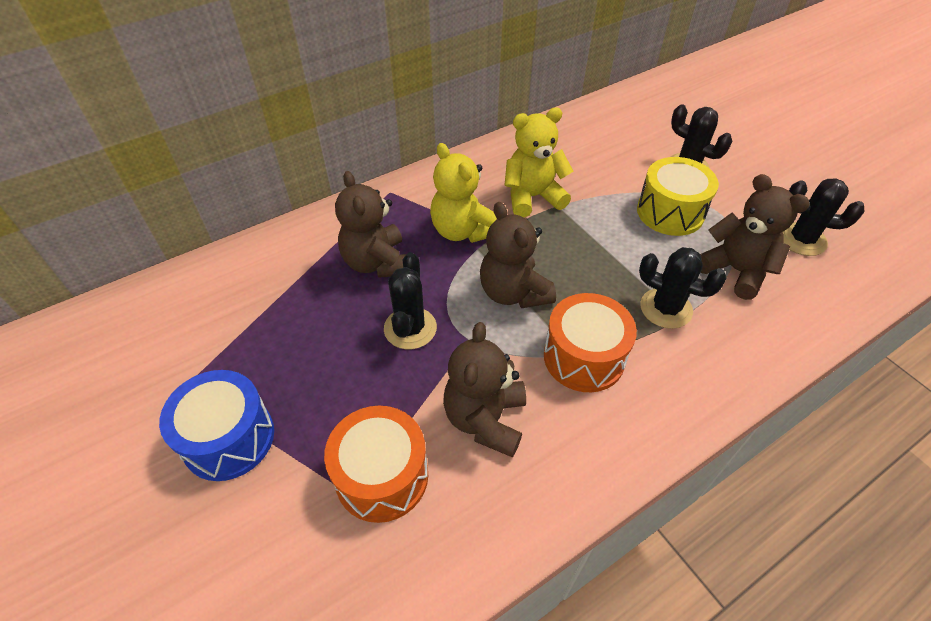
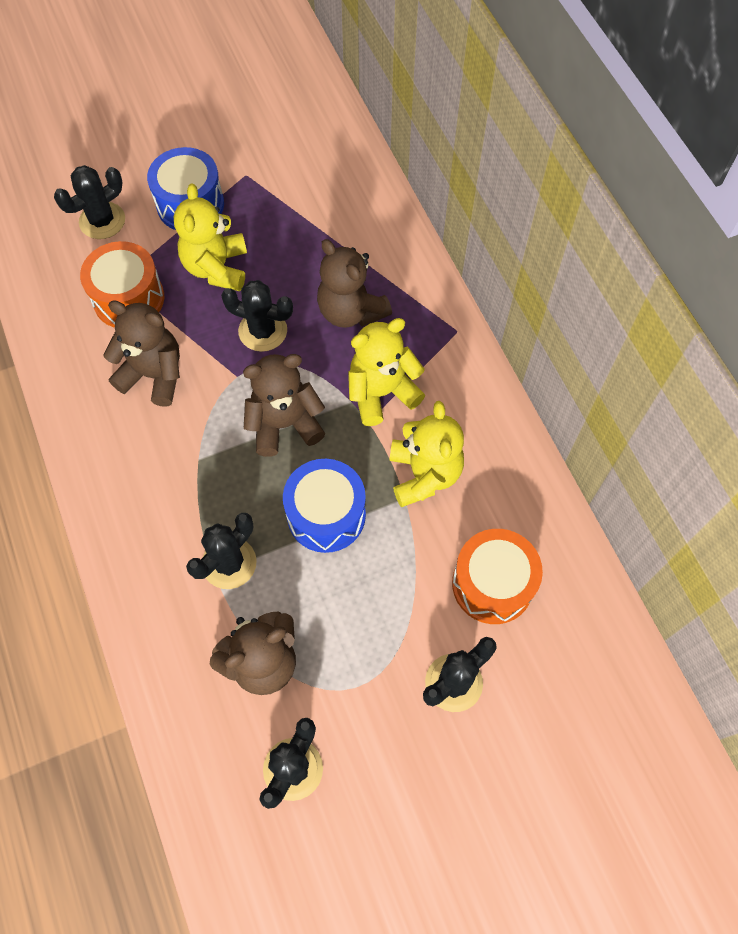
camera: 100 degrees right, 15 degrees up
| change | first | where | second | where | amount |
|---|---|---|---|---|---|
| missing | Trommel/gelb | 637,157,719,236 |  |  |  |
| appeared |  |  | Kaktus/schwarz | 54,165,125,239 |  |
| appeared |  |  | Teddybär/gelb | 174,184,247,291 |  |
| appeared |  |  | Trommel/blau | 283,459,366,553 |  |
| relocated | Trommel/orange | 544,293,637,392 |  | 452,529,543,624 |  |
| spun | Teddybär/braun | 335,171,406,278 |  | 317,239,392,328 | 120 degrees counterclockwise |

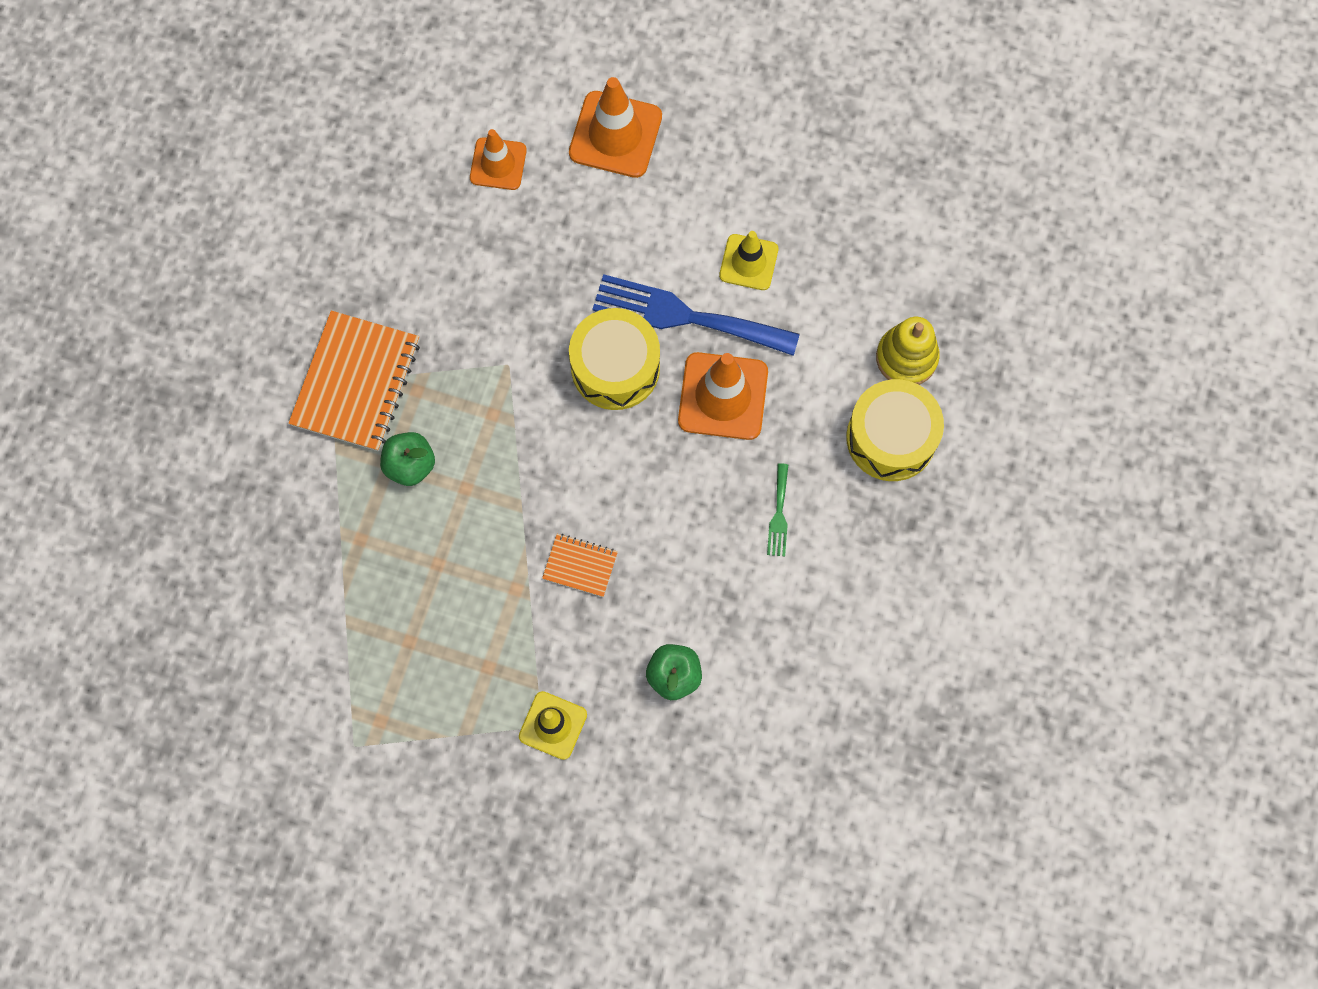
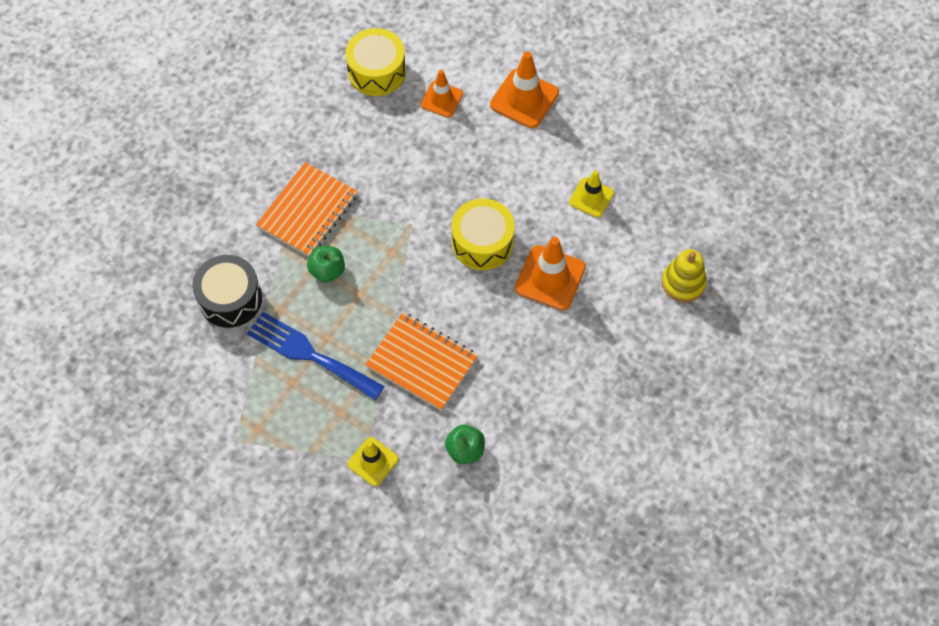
camera: 15 degrees right, 10 degrees down
| change | first | where | second | where | amount |
|---|---|---|---|---|---|
| missing | Gabel/grün | 767,463,788,557 |  |  |  |
| appeared |  |  | Trommel/schwarz | 192,255,262,328 |  |
| relocated | Gabel/blau | 592,274,800,356 |  | 247,312,385,400 |  |
| relocated | Trommel/gelb | 846,379,944,481 |  | 345,28,406,96 |  |
| size | Notizbuch/orange | 542,534,618,597 |  | 365,312,478,411 | x2.00 |

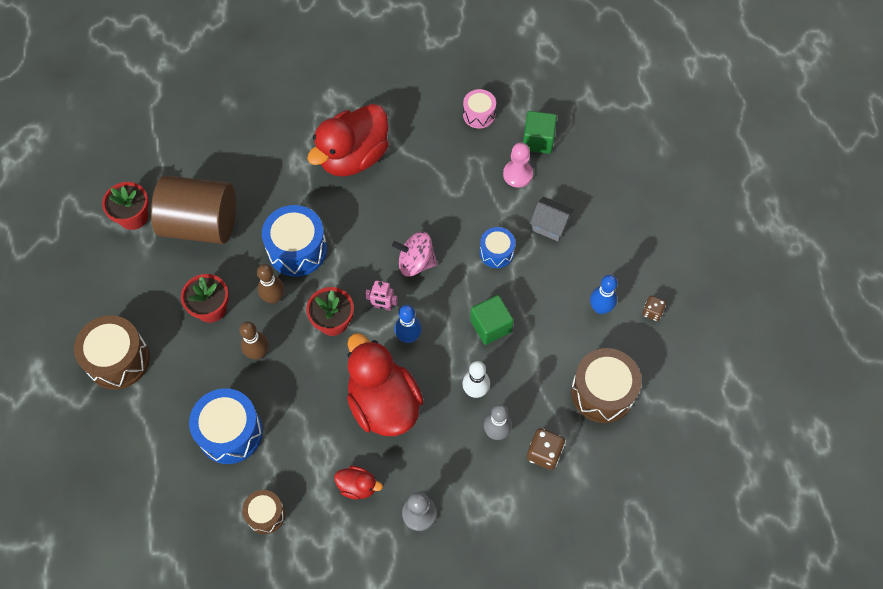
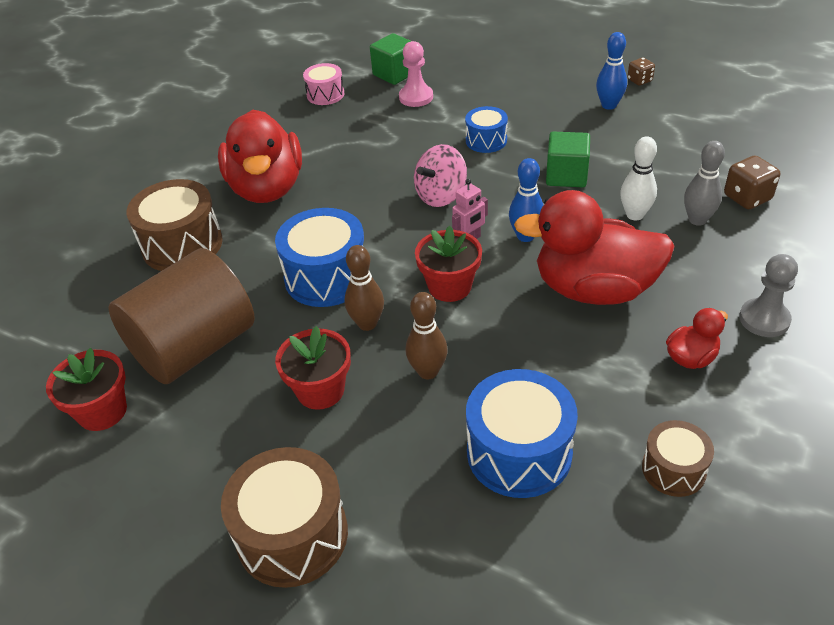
camera: 50 degrees left, 20 degrees down
| change | first | where | second | where | amount |
|---|---|---|---|---|---|
| missing | Haus/grau | 530,197,574,241 |  |  |  |
| relocated | Trommel/braun | 571,348,642,423 |  | 127,179,223,271 |  |

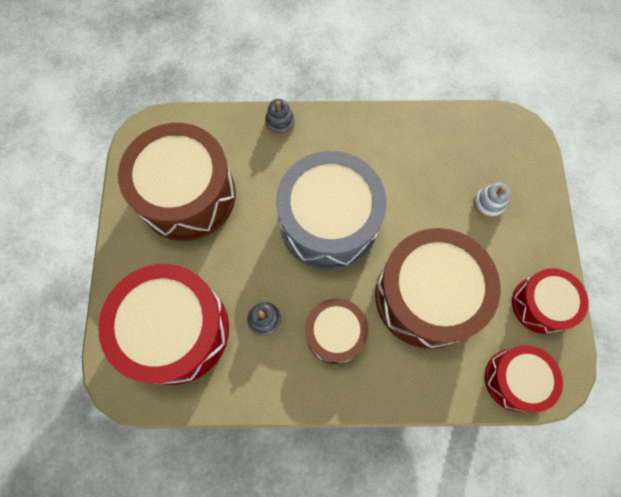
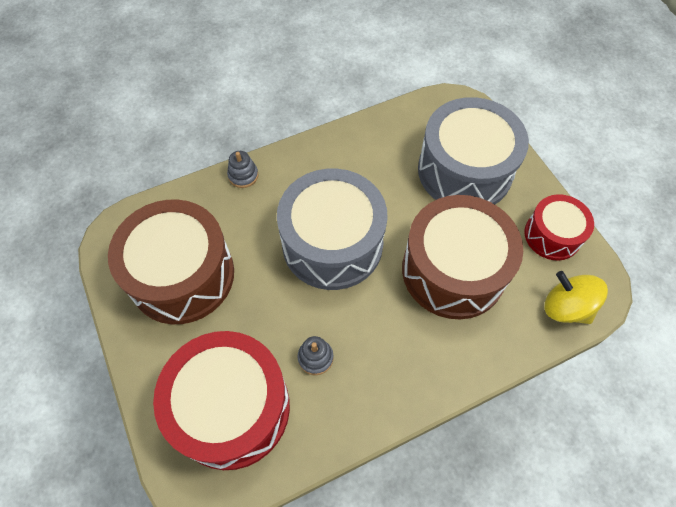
camera: 25 degrees left, 10 degrees down
| change | first | where | second | where | amount |
|---|---|---|---|---|---|
| missing | Trommel/braun | 305,298,369,364 |  |  |  |
| exchanged | Stapelspielzeug/weiß | 474,182,510,218 | Trommel/grau | 418,97,529,204 |  |
| exchanged | Trommel/rot | 485,345,563,413 | Kreisel/gelb | 545,271,608,324 |  |

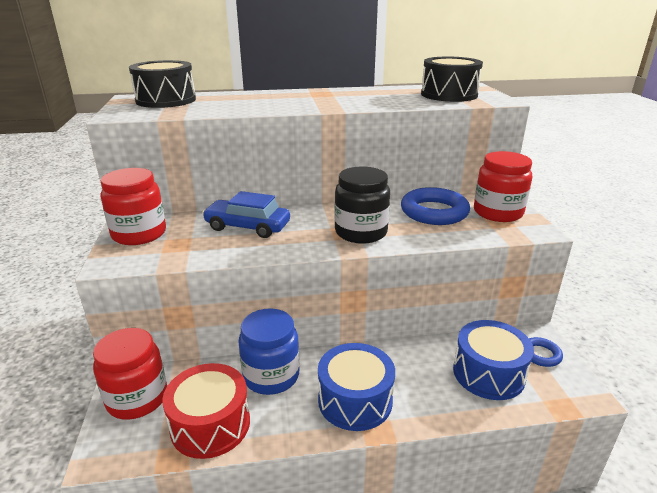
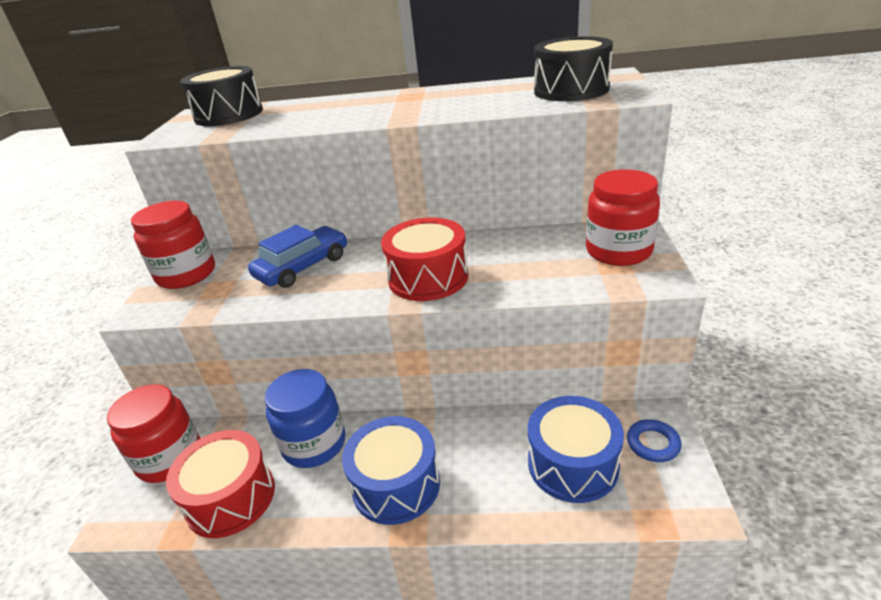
camera: 15 degrees right, 5 degrees up
| change | first | where | second | where | amount |
|---|---|---|---|---|---|
| missing | Ring/blau | 401,187,470,225 |  |  |  |
| exchanged | Einmachglas/schwarz | 335,167,390,244 | Trommel/rot | 381,217,469,301 |  |
| spun | Auto/blau | 202,191,290,238 |  | 248,225,347,288 | 105 degrees clockwise |

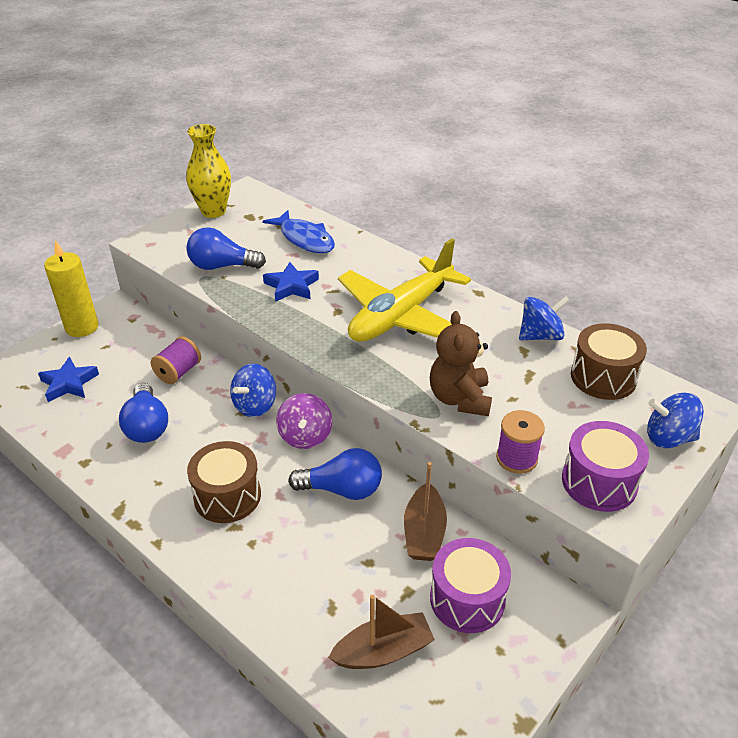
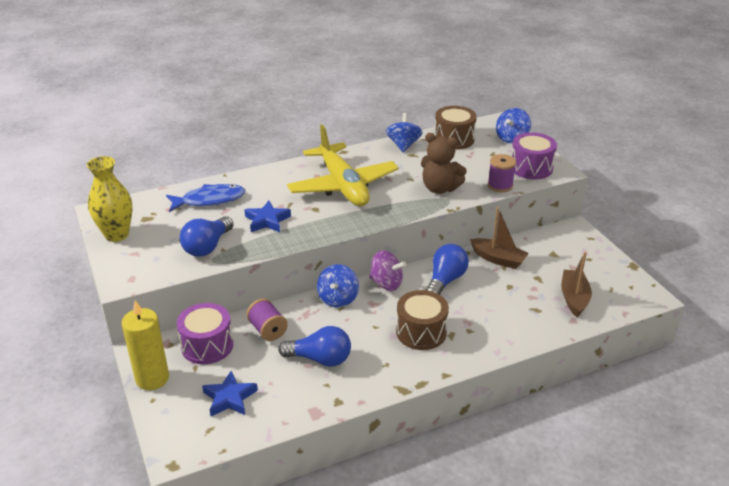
camera: 65 degrees left, 5 degrees down
| change | first | where | second | where | amount |
|---|---|---|---|---|---|
| relocated | Trommel/lila | 430,538,511,633 |  | 177,303,233,364 |  |
| spun | Kreisel/blau | 230,364,276,417 |  | 317,264,359,308 | 45 degrees clockwise |

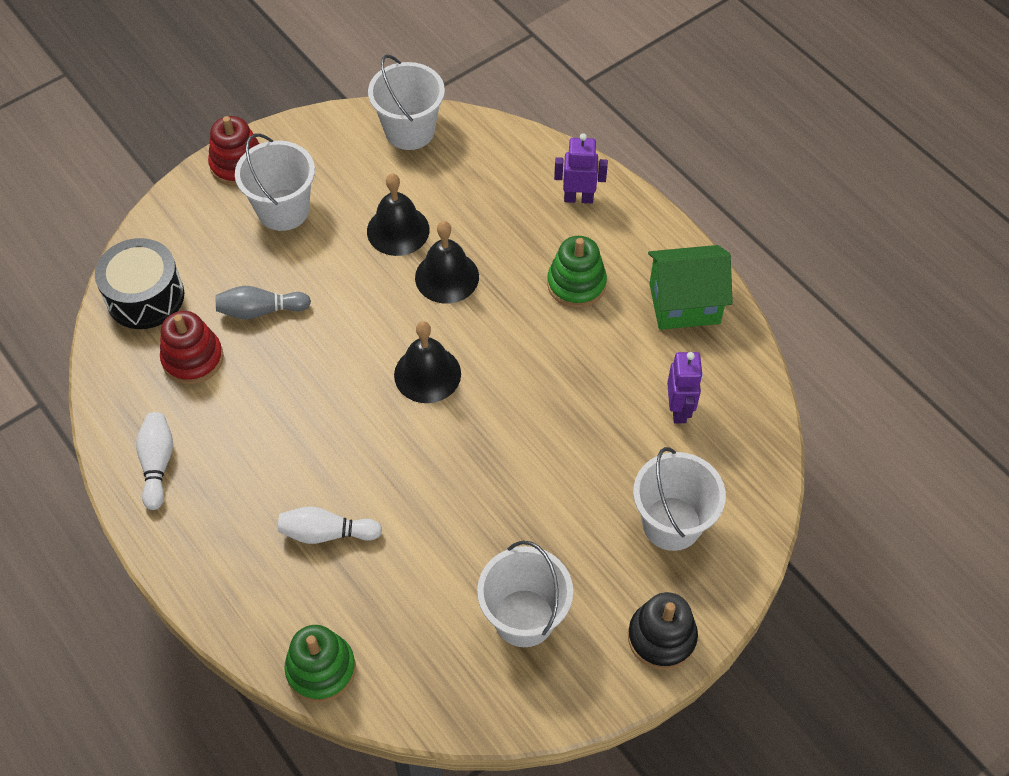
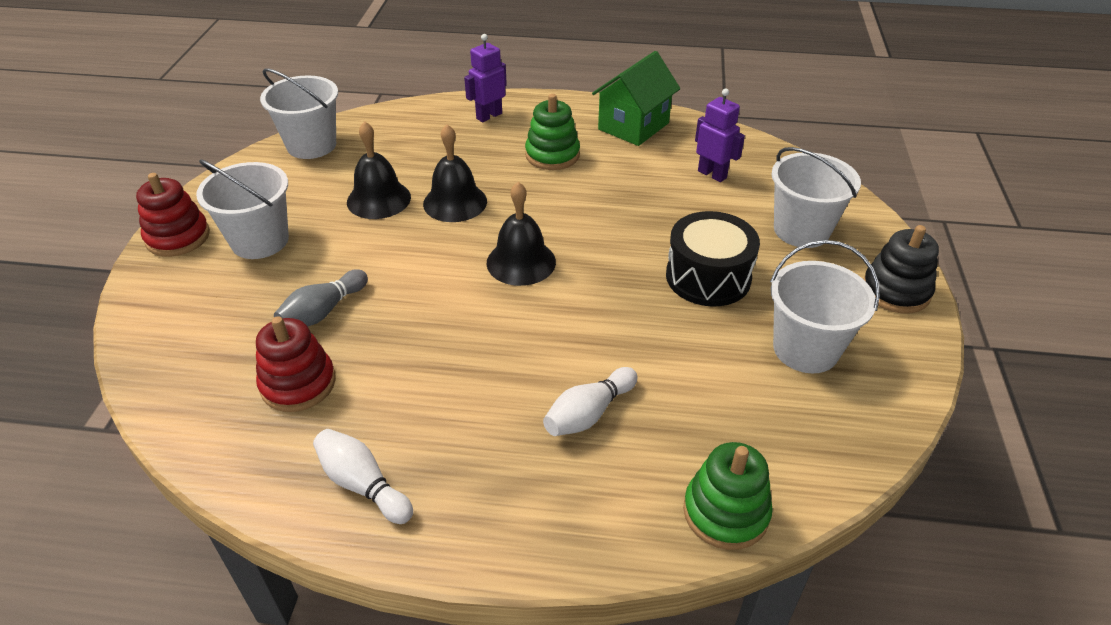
camera: 45 degrees left, 15 degrees down
| change | first | where | second | where | amount |
|---|---|---|---|---|---|
| relocated | Trommel/schwarz | 95,238,184,329 |  | 666,211,760,307 |  |

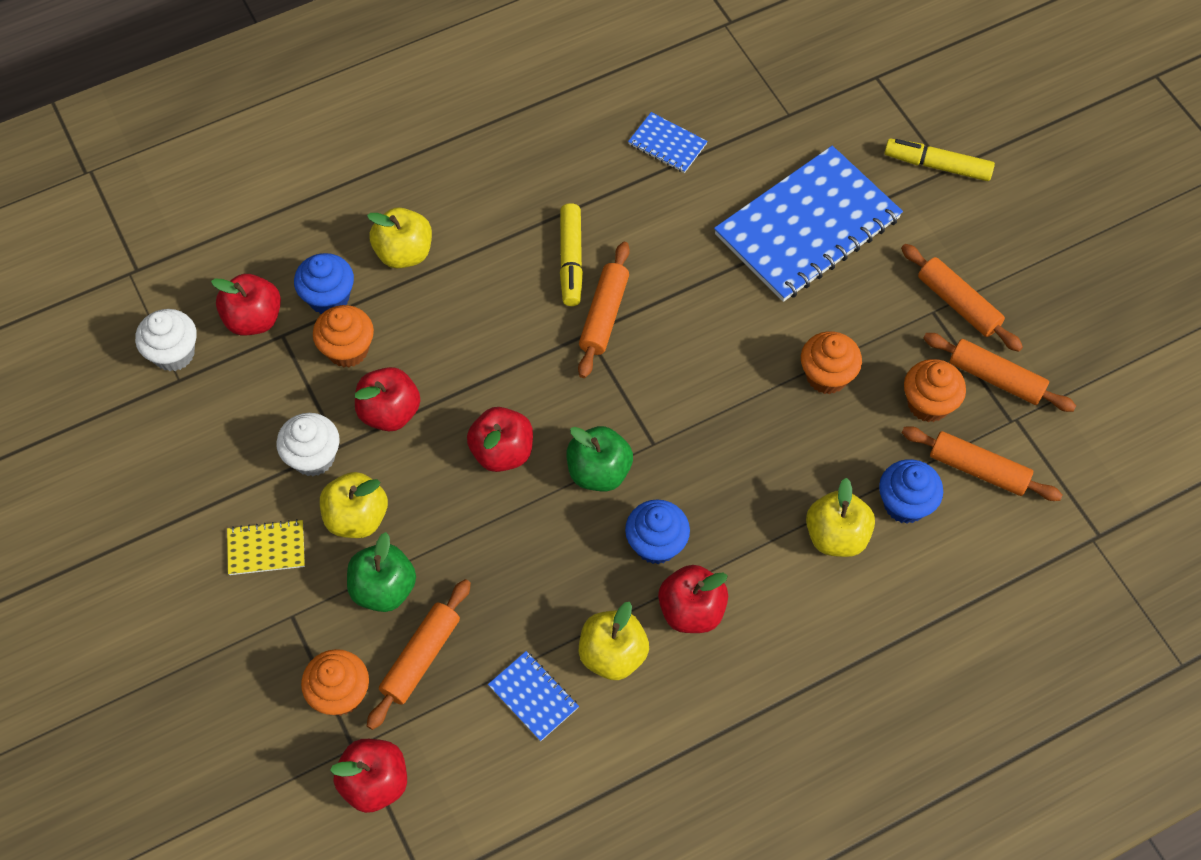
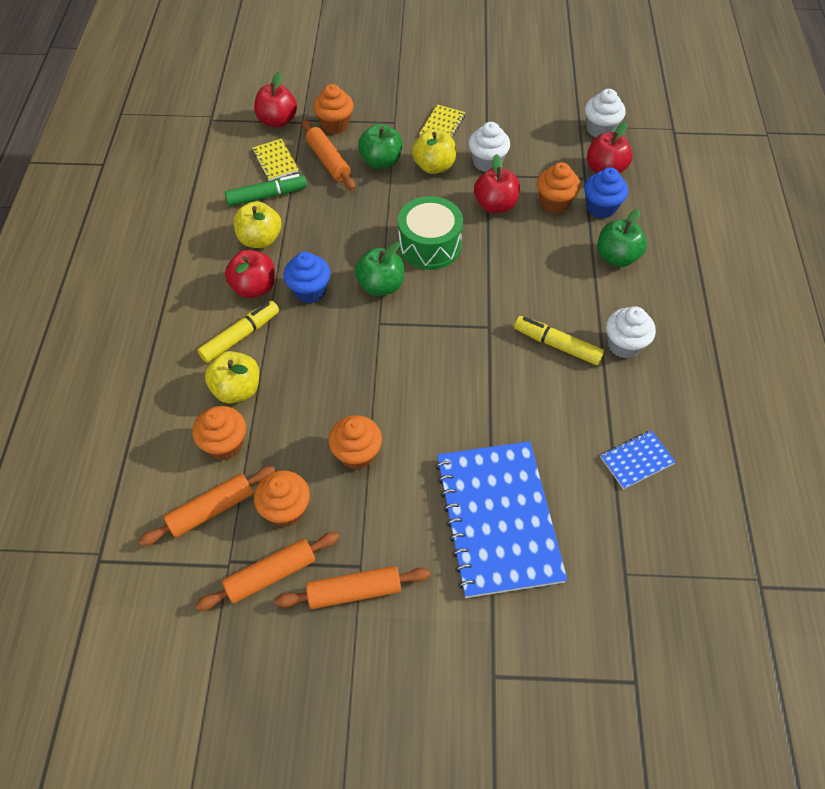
camera: 120 degrees right, 5 degrees down
| change | first | where | second | where | amount |
|---|---|---|---|---|---|
| missing | Nudelholz/orange | 578,242,630,378 |  |  |  |
| appeared |  |  | Notizbuch/gelb | 252,139,299,181 |  |
| appeared |  |  | Muffin/weiß | 606,306,656,359 |  |
| relocated | Filzstift/gelb | 884,139,995,181 |  | 197,301,279,363 |  |
| exchanged | Apfel/rot | 467,407,533,472 | Trommel/grün | 398,196,463,270 |  |
| exchanged | Notizbuch/blau | 488,651,579,741 | Filzstift/grün | 225,174,307,206 |  |
| colour | Apfel/gelb | 367,207,432,268 | Apfel/grün | 598,208,647,267 |  |
| colour | Muffin/blau | 879,459,943,524 | Muffin/orange | 193,406,246,460 |  |

